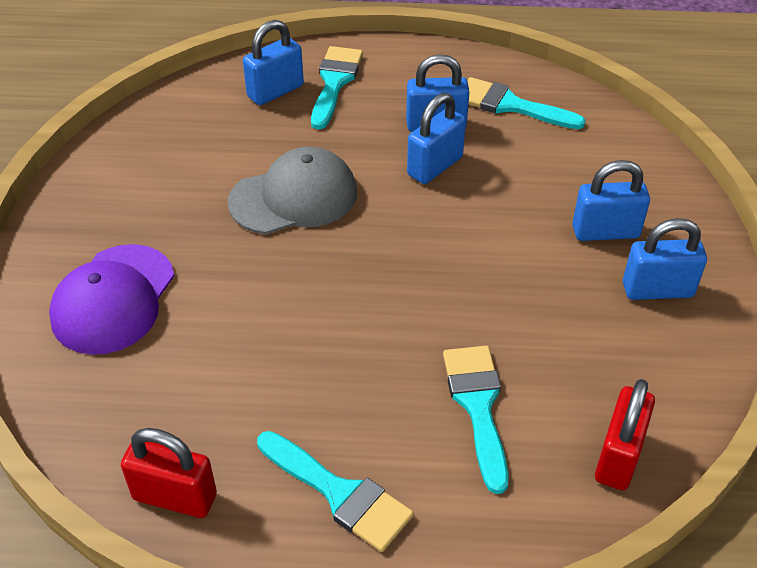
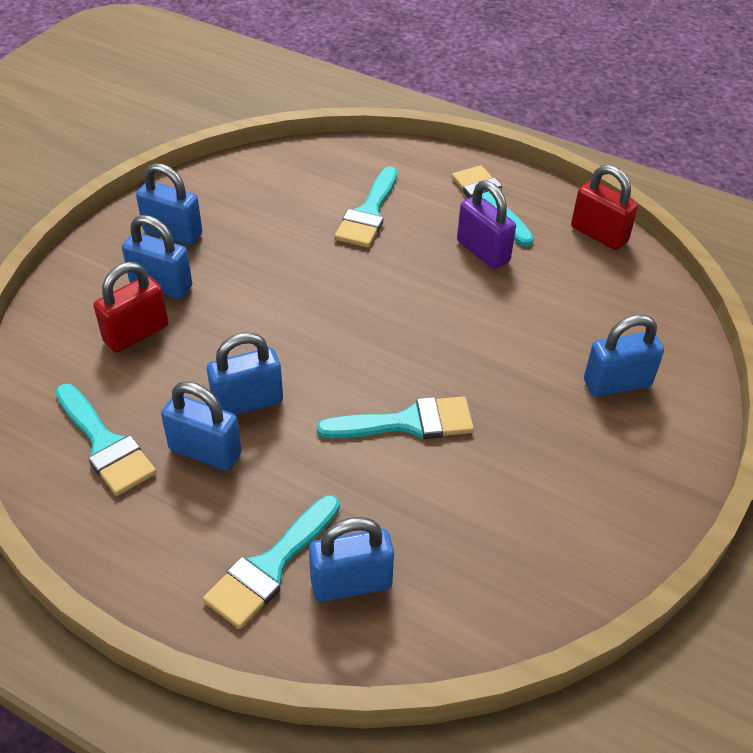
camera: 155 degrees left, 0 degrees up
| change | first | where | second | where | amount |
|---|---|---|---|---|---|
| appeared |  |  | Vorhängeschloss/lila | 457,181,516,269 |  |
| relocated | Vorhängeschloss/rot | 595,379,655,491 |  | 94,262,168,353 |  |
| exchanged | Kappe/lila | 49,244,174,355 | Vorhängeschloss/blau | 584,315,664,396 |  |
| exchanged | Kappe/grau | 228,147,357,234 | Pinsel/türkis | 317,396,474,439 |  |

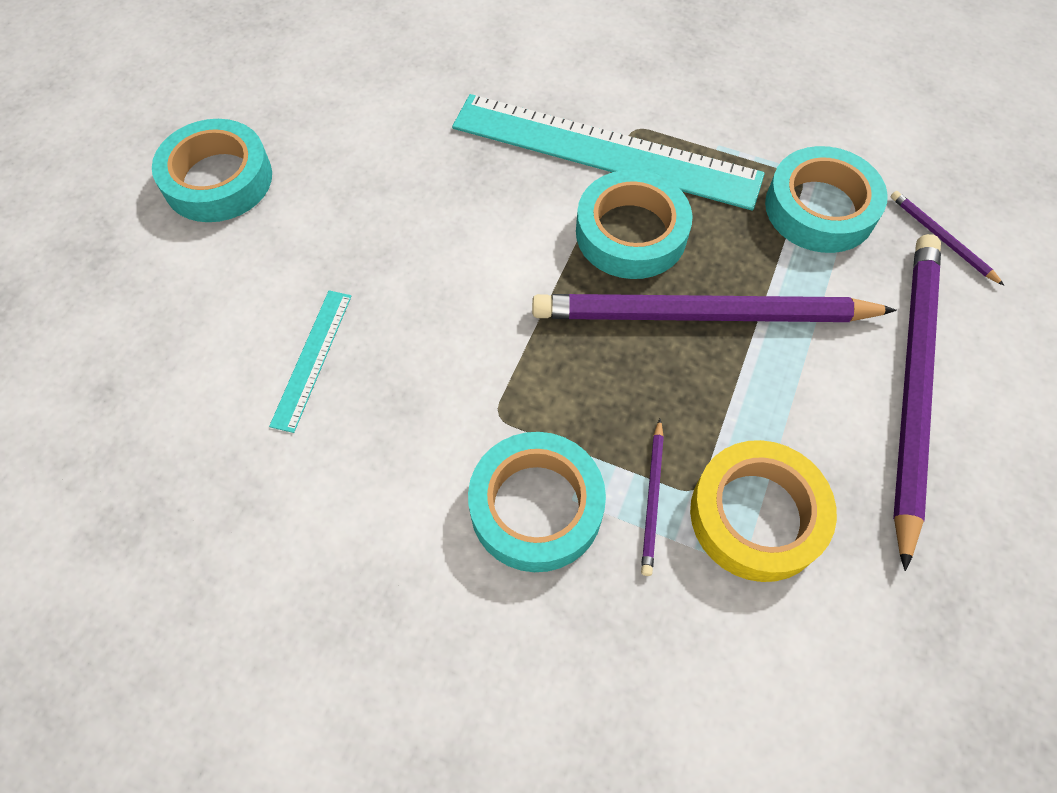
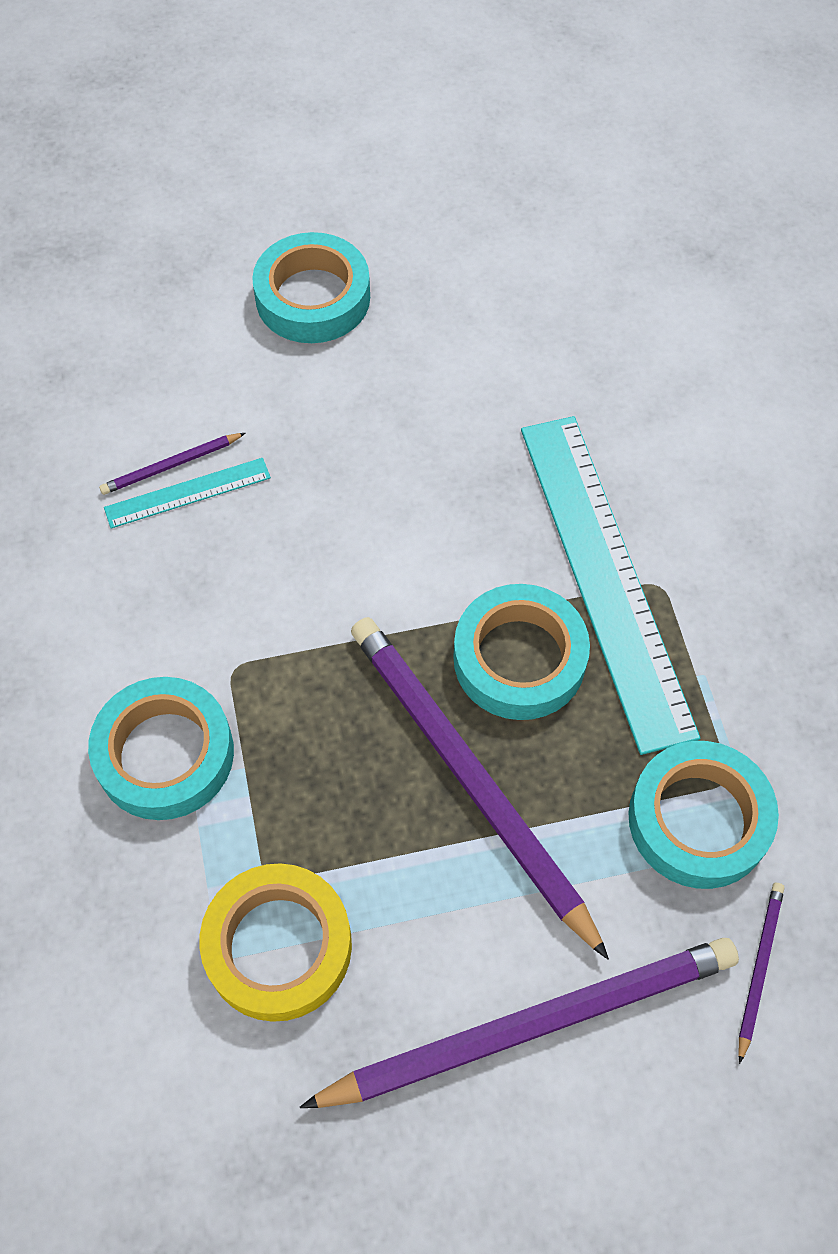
camera: 55 degrees right, 0 degrees up
| change | first | where | second | where | amount |
|---|---|---|---|---|---|
| relocated | Bleistift/lila | 641,419,664,576 |  | 99,433,245,495 |  |

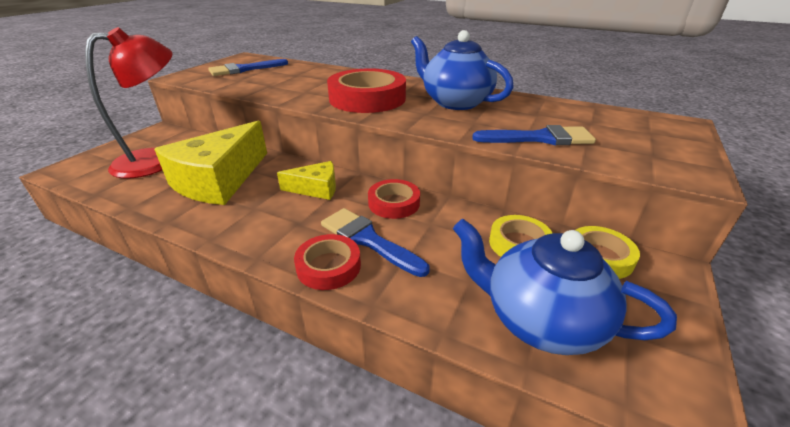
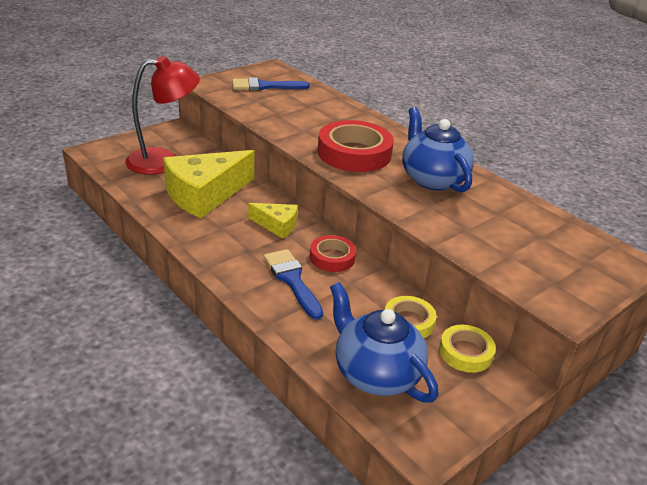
camera: 20 degrees right, 0 degrees up
| change | first | where | second | where | amount |
|---|---|---|---|---|---|
| missing | Klebeband/rot | 294,234,361,290 |  |  |  |
| missing | Pinsel/blau | 472,125,596,145 |  |  |  |

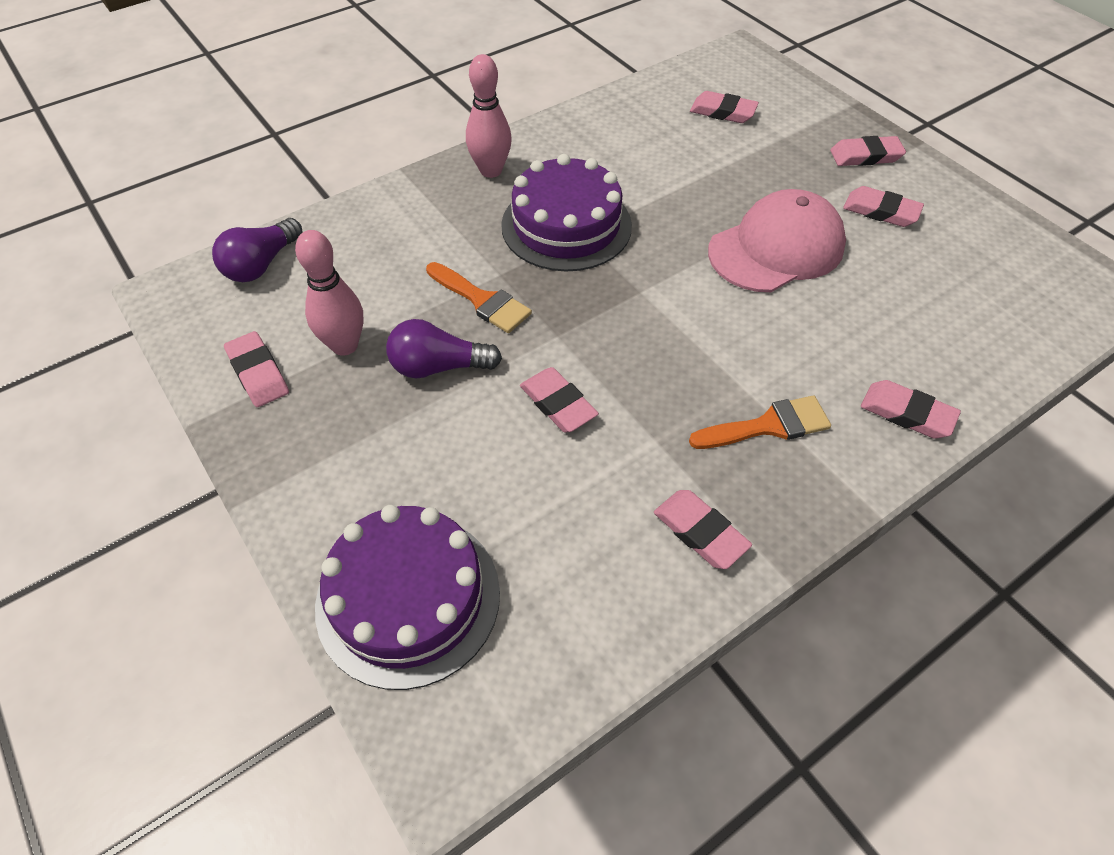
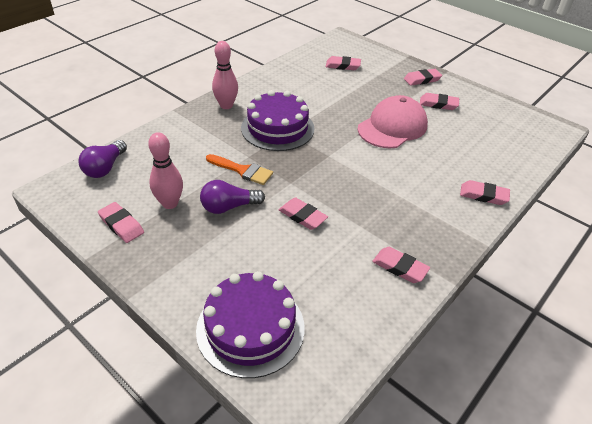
camera: 15 degrees left, 10 degrees down
| change | first | where | second | where | amount |
|---|---|---|---|---|---|
| missing | Pinsel/orange | 689,396,831,449 |  |  |  |

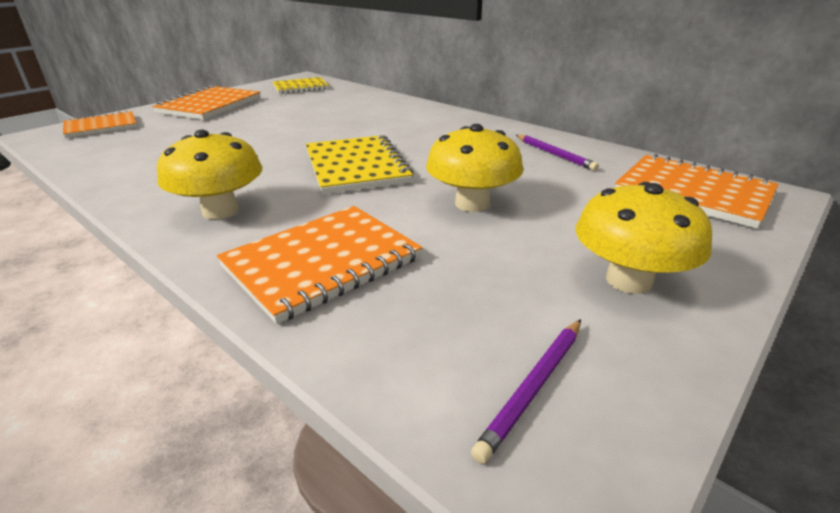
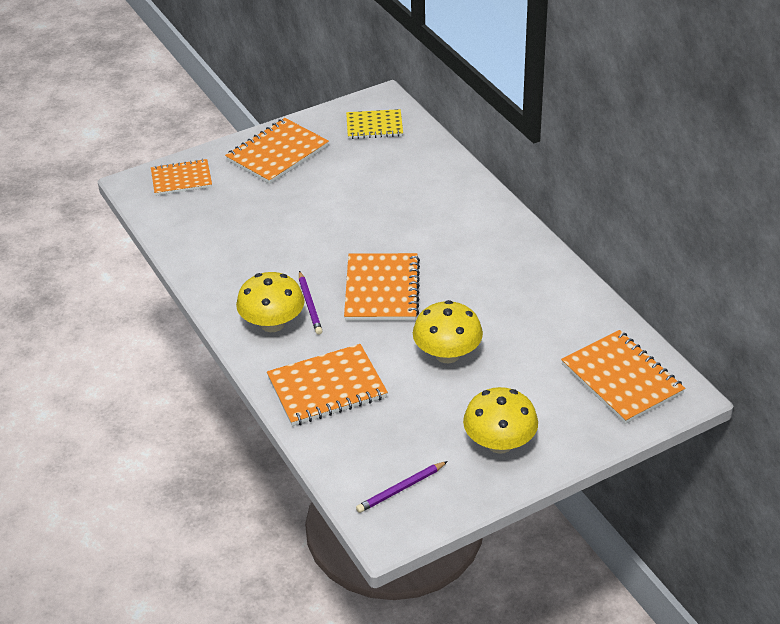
camera: 20 degrees right, 10 degrees up
| change | first | where | second | where | amount |
|---|---|---|---|---|---|
| relocated | Bleistift/lila | 516,135,599,171 |  | 299,271,322,335 |  |
| colour | Notizbuch/gelb | 306,135,414,194 | Notizbuch/orange | 344,253,420,321 |  |

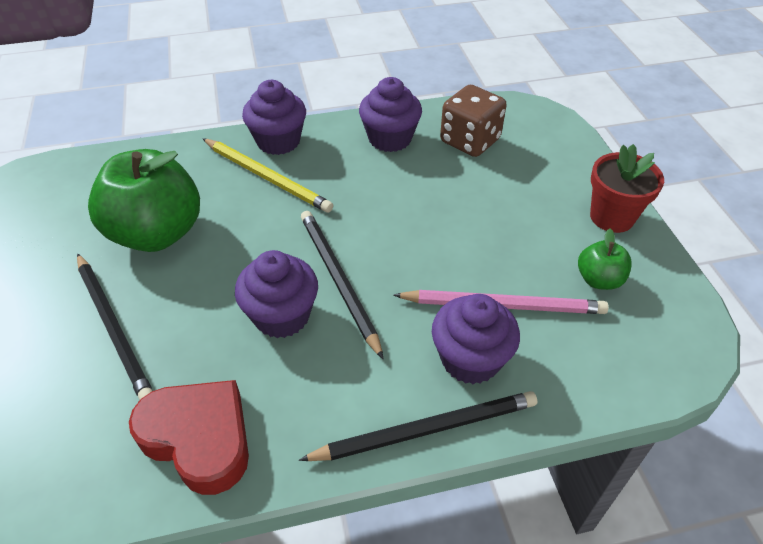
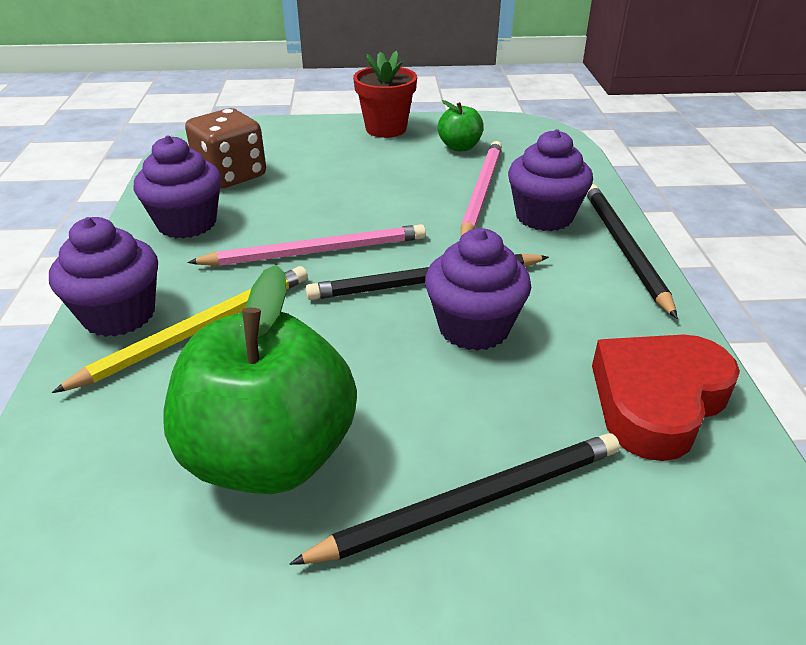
camera: 80 degrees left, 10 degrees down
| change | first | where | second | where | amount |
|---|---|---|---|---|---|
| appeared |  |  | Bleistift/rosa | 188,224,426,266 |  |

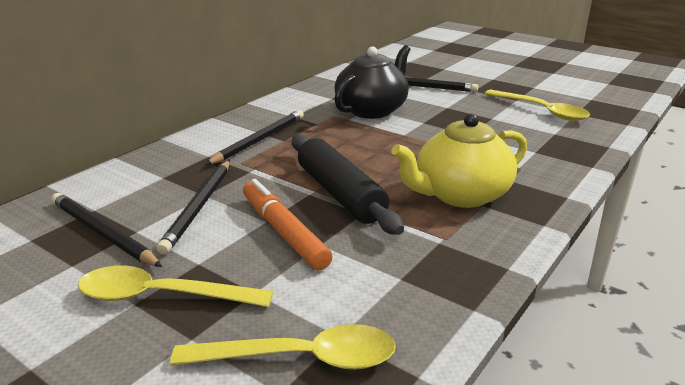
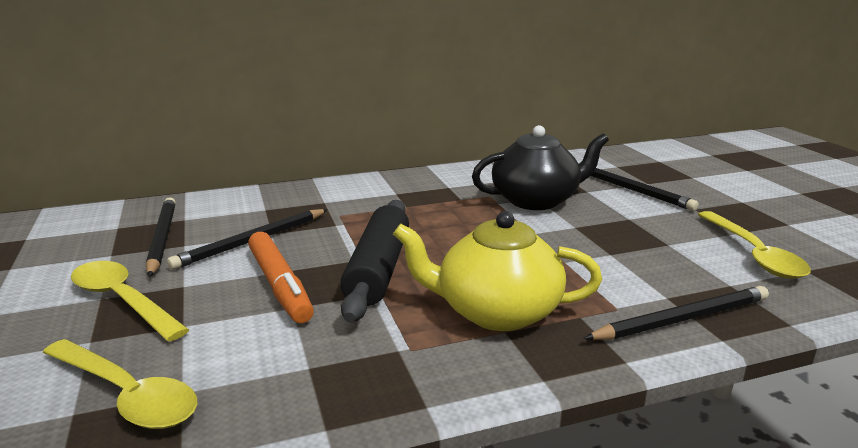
camera: 35 degrees right, 5 degrees down
| change | first | where | second | where | amount |
|---|---|---|---|---|---|
| relocated | Bleistift/schwarz | 205,110,304,165 |  | 584,286,769,340 |  |
| spun | Filzstift/orange | 243,179,333,271 |  | 248,232,314,323 | 150 degrees clockwise |

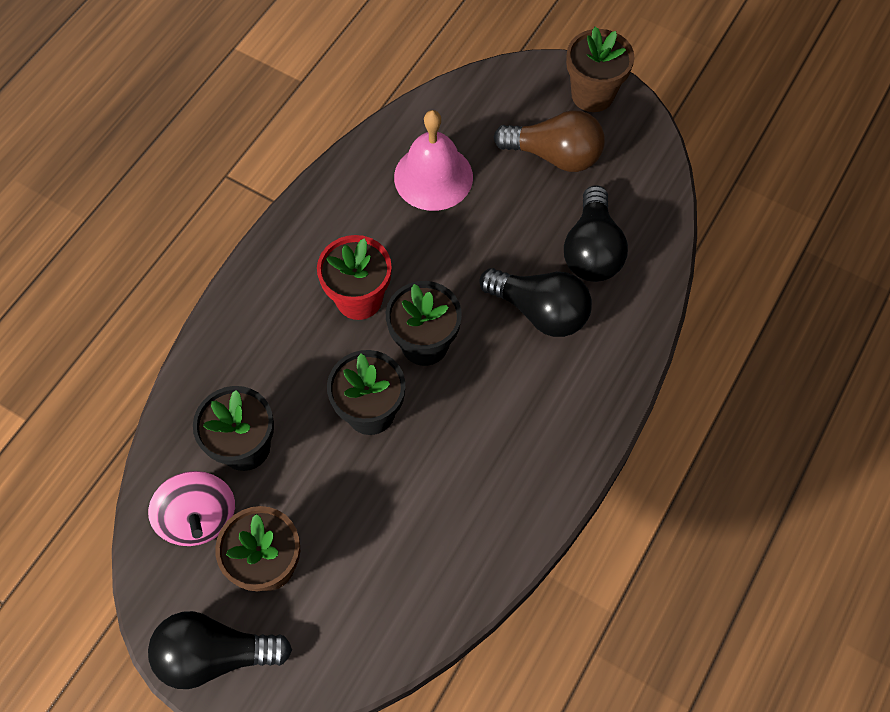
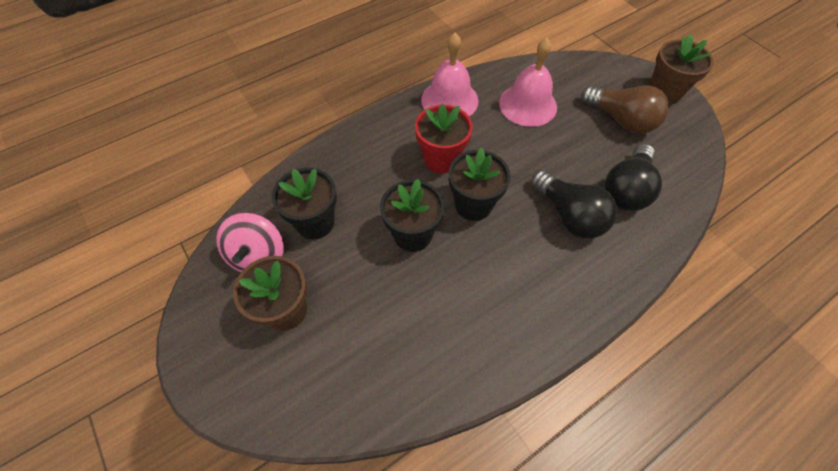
camera: 25 degrees right, 5 degrees down
| change | first | where | second | where | amount |
|---|---|---|---|---|---|
| missing | Glühbirne/schwarz | 148,611,292,689 |  |  |  |
| appeared |  |  | Glocke/rosa | 421,33,479,116 |  |

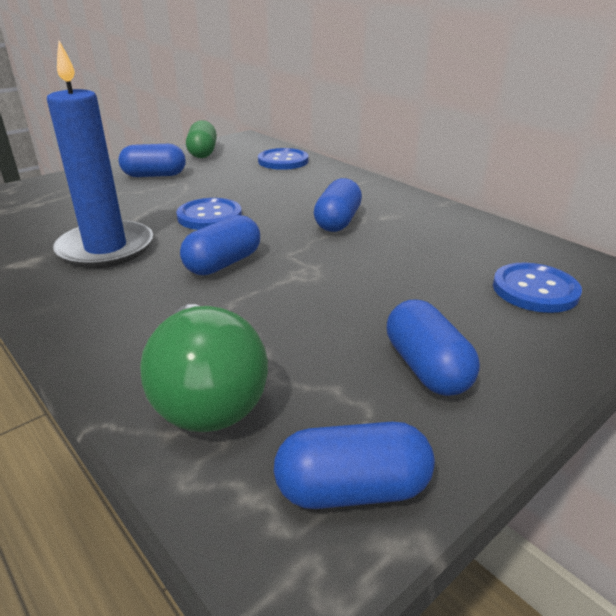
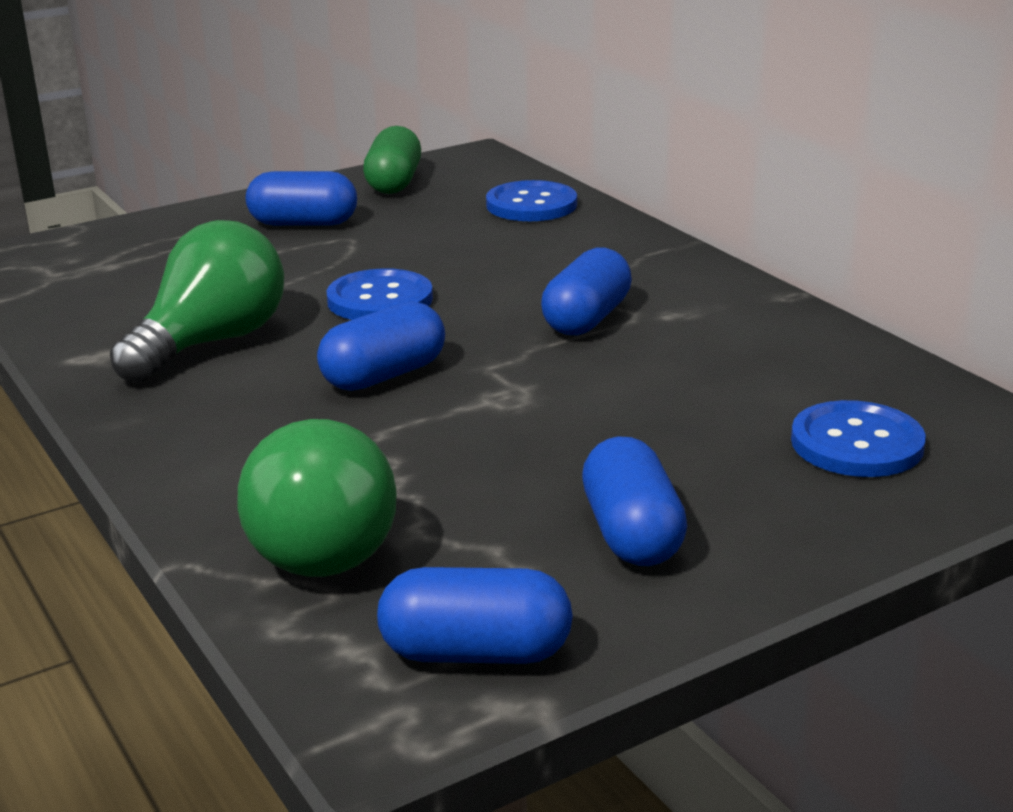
camera: 10 degrees right, 5 degrees down
| change | first | where | second | where | amount |
|---|---|---|---|---|---|
| exchanged | Kerze/blau | 47,41,153,268 | Glühbirne/grün | 110,220,284,383 |  |

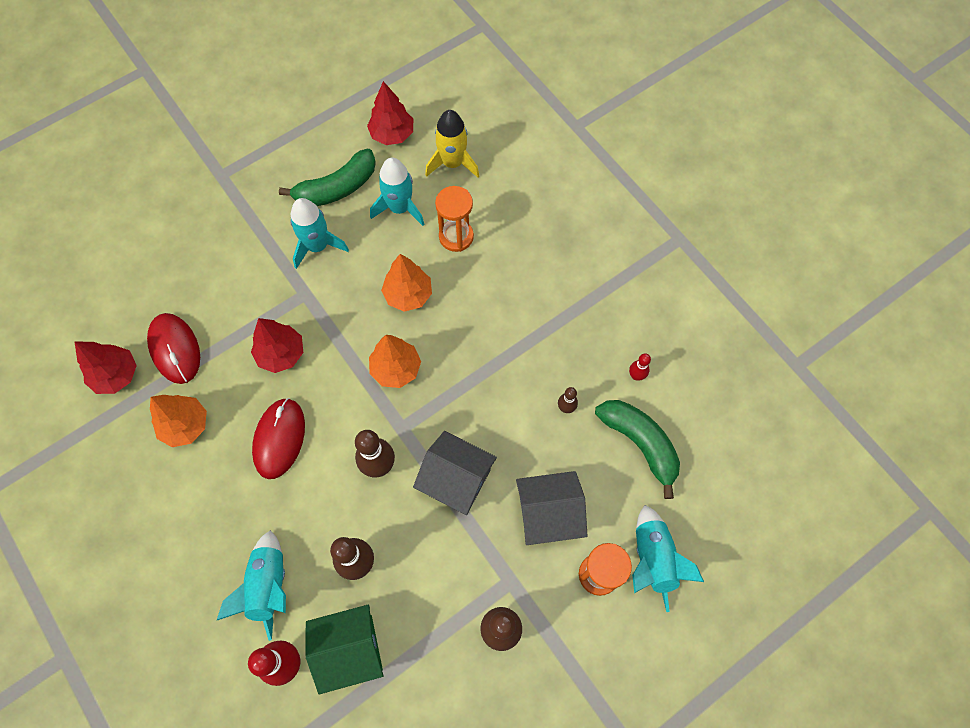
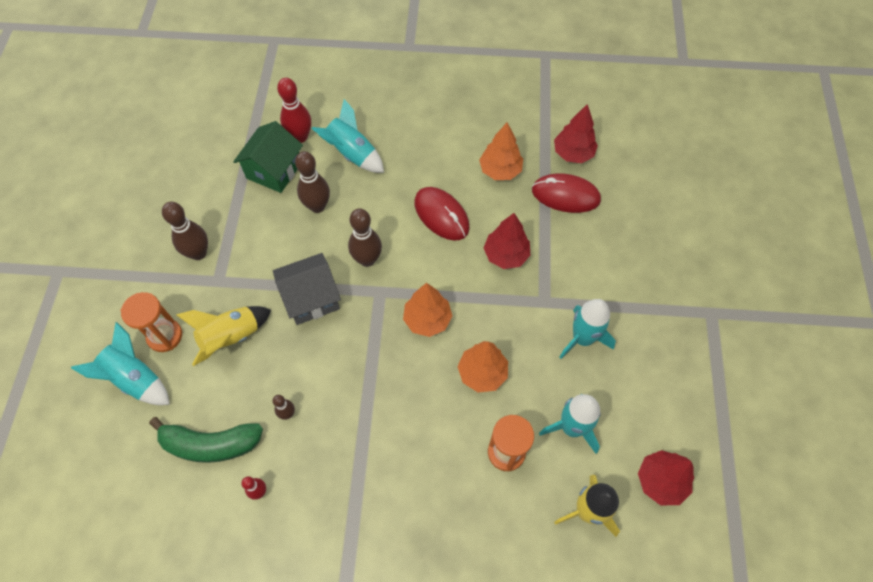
camera: 130 degrees right, 5 degrees down
| change | first | where | second | where | amount |
|---|---|---|---|---|---|
| missing | Banane/grün | 279,149,376,206 |  |  |  |
| exchanged | Haus/grau | 516,471,588,545 | Rakete/gelb | 176,306,271,366 |  |

